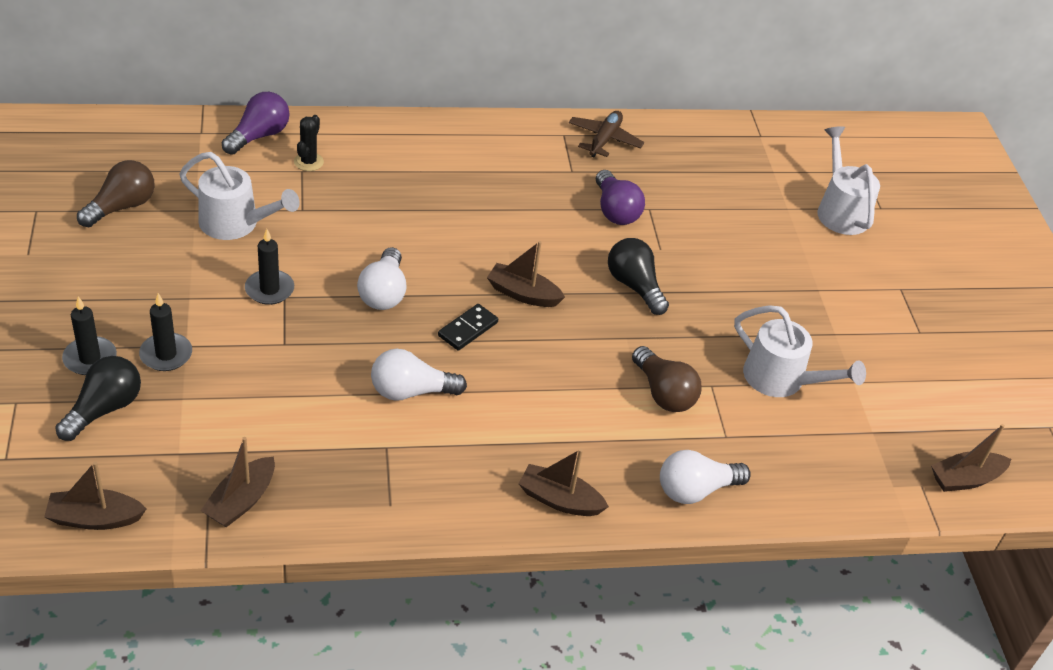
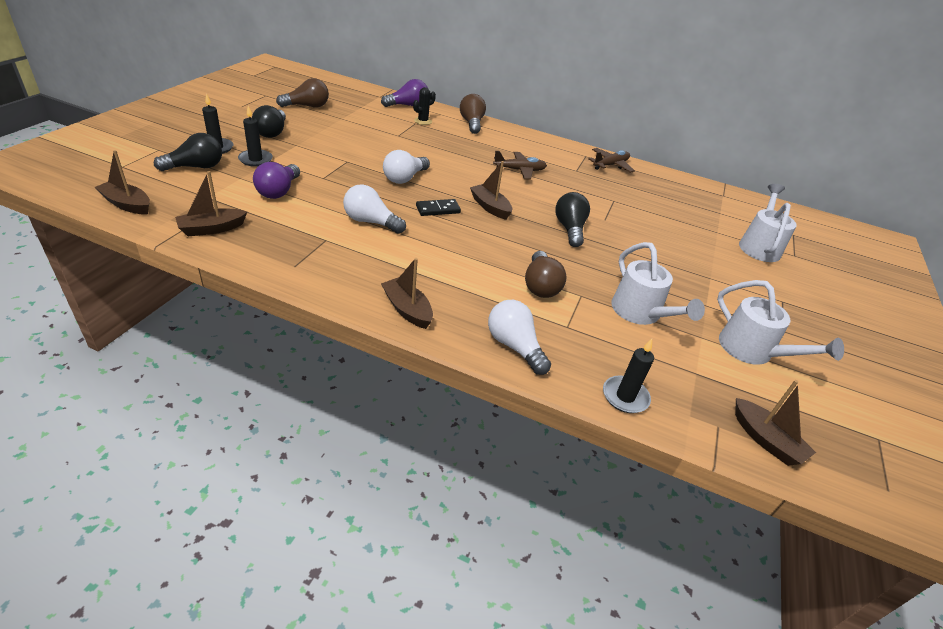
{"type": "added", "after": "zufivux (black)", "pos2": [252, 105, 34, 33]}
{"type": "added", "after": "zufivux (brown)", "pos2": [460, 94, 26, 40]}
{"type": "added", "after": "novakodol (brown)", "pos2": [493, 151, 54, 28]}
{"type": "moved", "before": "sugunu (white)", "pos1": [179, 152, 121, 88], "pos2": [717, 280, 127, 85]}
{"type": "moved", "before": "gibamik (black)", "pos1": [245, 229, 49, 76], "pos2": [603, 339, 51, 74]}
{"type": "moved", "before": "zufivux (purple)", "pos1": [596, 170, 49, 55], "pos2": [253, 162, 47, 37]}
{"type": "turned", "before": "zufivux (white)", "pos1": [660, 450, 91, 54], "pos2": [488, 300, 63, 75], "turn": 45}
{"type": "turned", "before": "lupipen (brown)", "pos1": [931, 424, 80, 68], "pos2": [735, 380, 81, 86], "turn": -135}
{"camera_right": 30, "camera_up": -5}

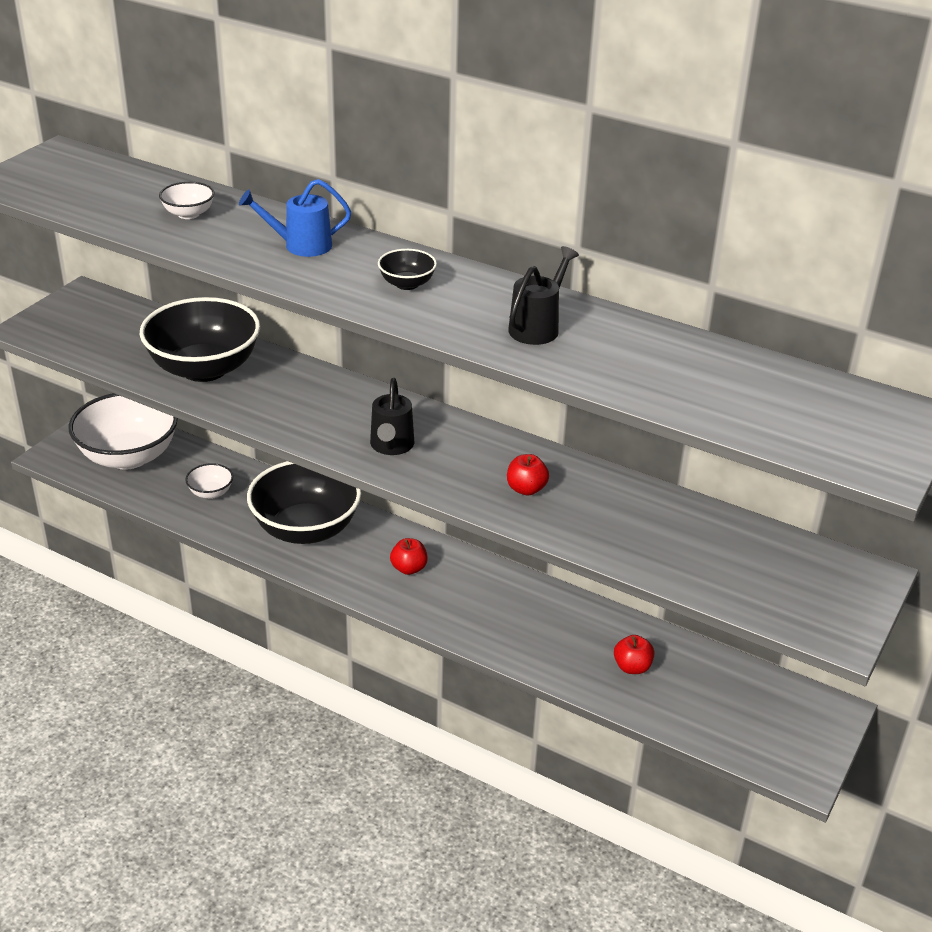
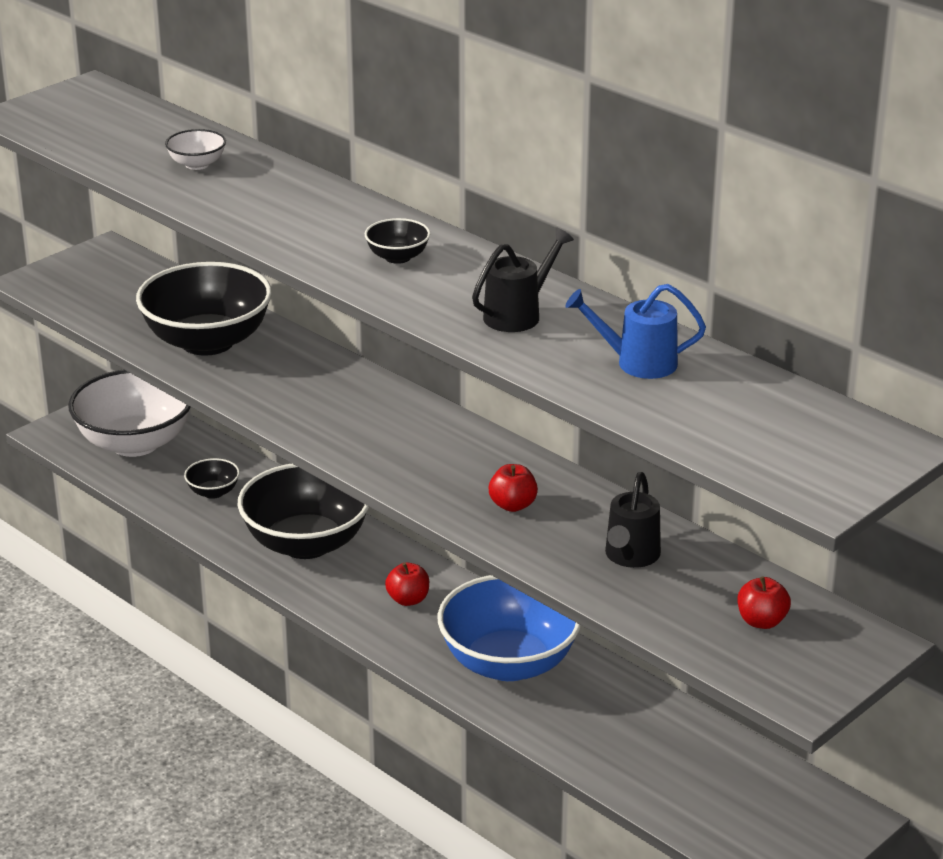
{"type": "added", "after": "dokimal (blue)", "pos2": [438, 575, 143, 106]}
{"type": "moved", "before": "sugunu (blue)", "pos1": [239, 179, 112, 78], "pos2": [565, 284, 141, 95]}
{"type": "moved", "before": "sugunu (black)", "pos1": [370, 378, 44, 77], "pos2": [605, 472, 56, 96]}
{"type": "moved", "before": "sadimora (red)", "pos1": [614, 635, 41, 39], "pos2": [738, 576, 53, 53]}
{"type": "recoloured", "before": "dokimal (white)", "after": "dokimal (black)", "pos1": [185, 463, 48, 36], "pos2": [184, 458, 56, 41]}
{"camera_right": 15, "camera_up": -5}

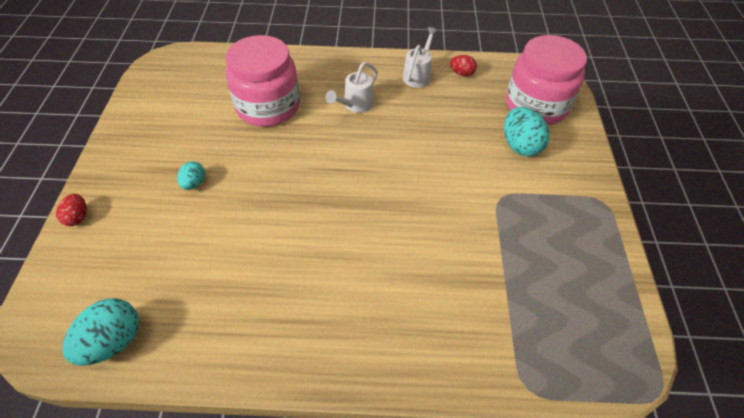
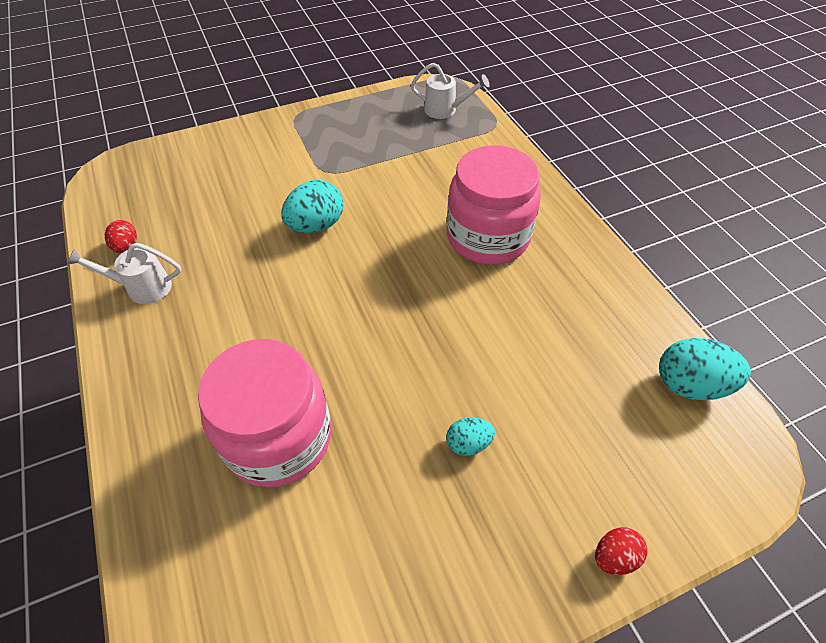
{"type": "moved", "before": "sugunu (white)", "pos1": [325, 62, 53, 51], "pos2": [411, 63, 79, 56]}
{"type": "moved", "before": "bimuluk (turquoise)", "pos1": [504, 107, 46, 50], "pos2": [281, 180, 63, 53]}
{"type": "moved", "before": "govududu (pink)", "pos1": [506, 35, 81, 90], "pos2": [447, 145, 94, 120]}
{"camera_right": -115, "camera_up": 0}

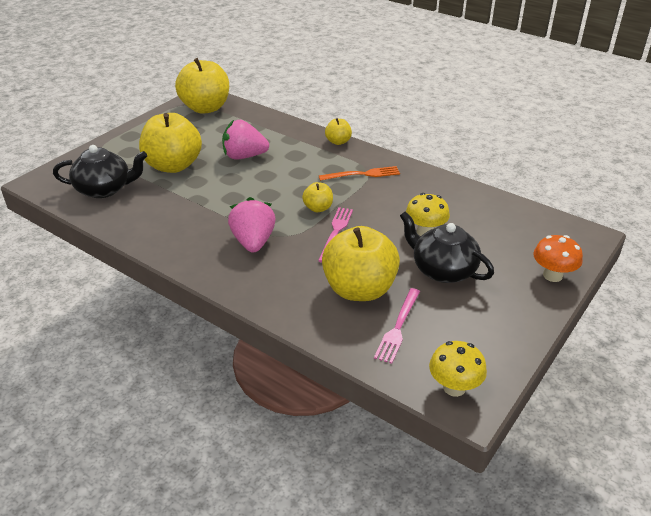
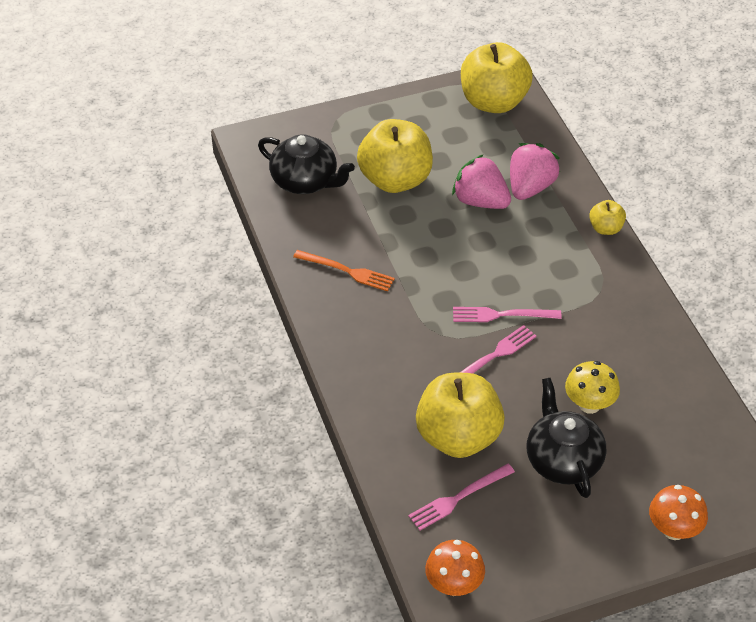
{"type": "moved", "before": "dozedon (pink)", "pos1": [228, 197, 48, 56], "pos2": [510, 143, 50, 57]}
{"type": "moved", "before": "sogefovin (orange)", "pos1": [319, 166, 81, 15], "pos2": [293, 250, 102, 41]}
{"type": "replaced", "before": "sadimora (yellow)", "after": "sogefovin (pink)", "pos1": [302, 182, 31, 30], "pos2": [453, 307, 108, 15]}
{"type": "recoloured", "before": "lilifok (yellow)", "after": "lilifok (orange)", "pos1": [429, 341, 58, 56], "pos2": [425, 540, 60, 56]}
{"camera_right": 35, "camera_up": 10}

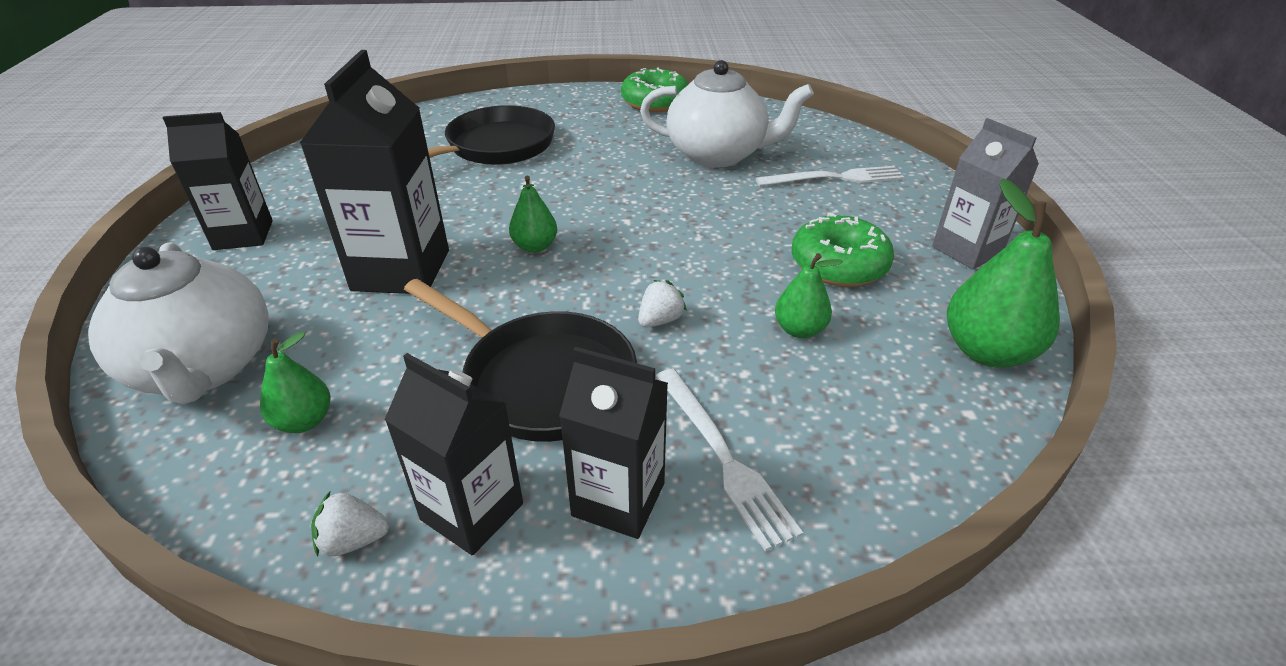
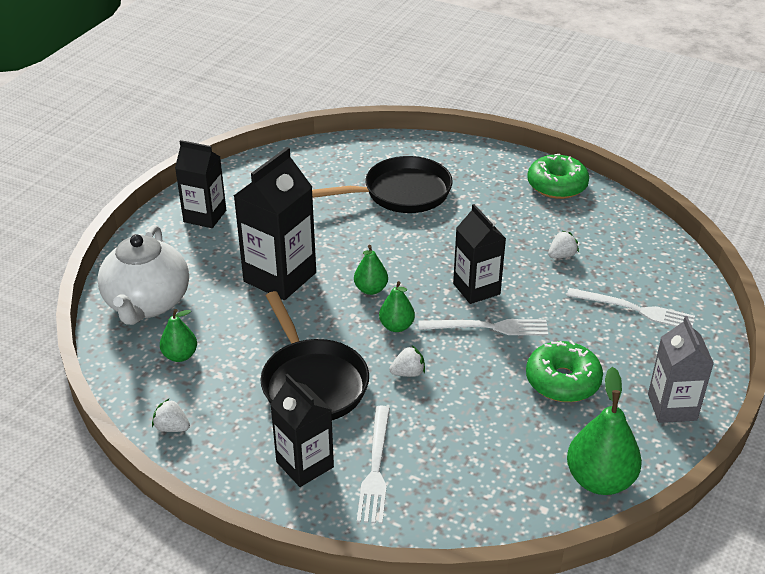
{"type": "added", "after": "sogefovin (white)", "pos2": [419, 319, 129, 17]}
{"type": "moved", "before": "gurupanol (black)", "pos1": [384, 353, 139, 202], "pos2": [453, 204, 53, 100]}
{"type": "moved", "before": "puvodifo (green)", "pos1": [775, 253, 68, 85], "pos2": [379, 281, 36, 51]}
{"type": "replaced", "before": "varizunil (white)", "after": "dozedon (white)", "pos1": [640, 60, 174, 108], "pos2": [548, 231, 31, 27]}
{"camera_right": 30, "camera_up": 0}

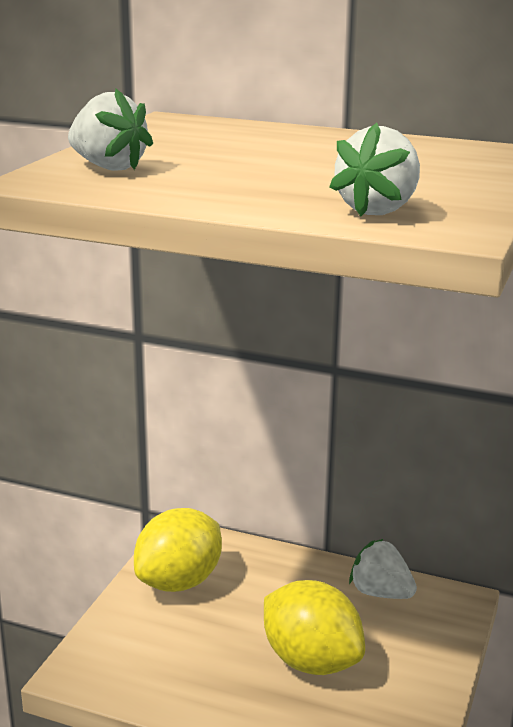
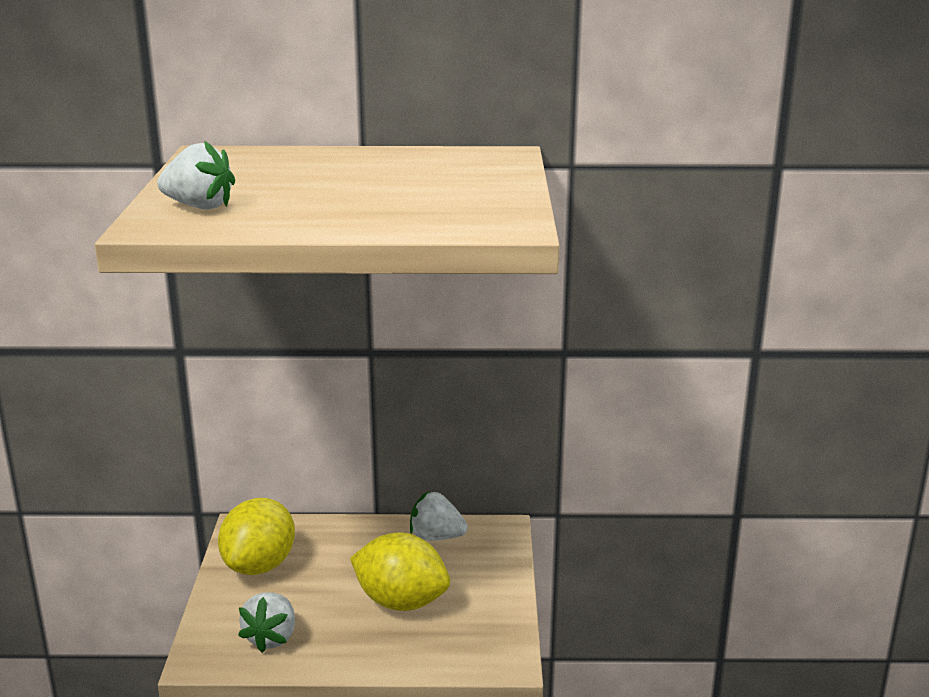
{"type": "moved", "before": "dozedon (white)", "pos1": [329, 123, 91, 94], "pos2": [238, 592, 57, 61]}
{"camera_right": -20, "camera_up": 0}

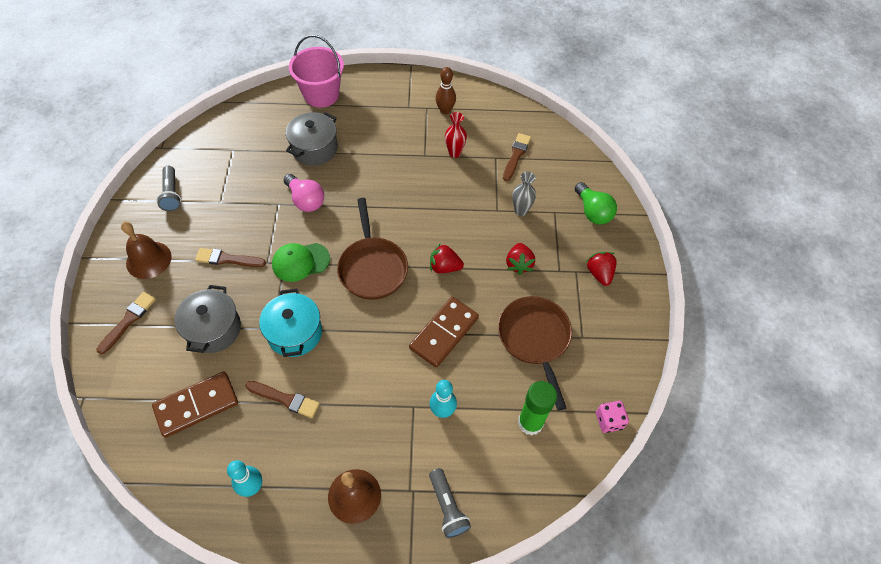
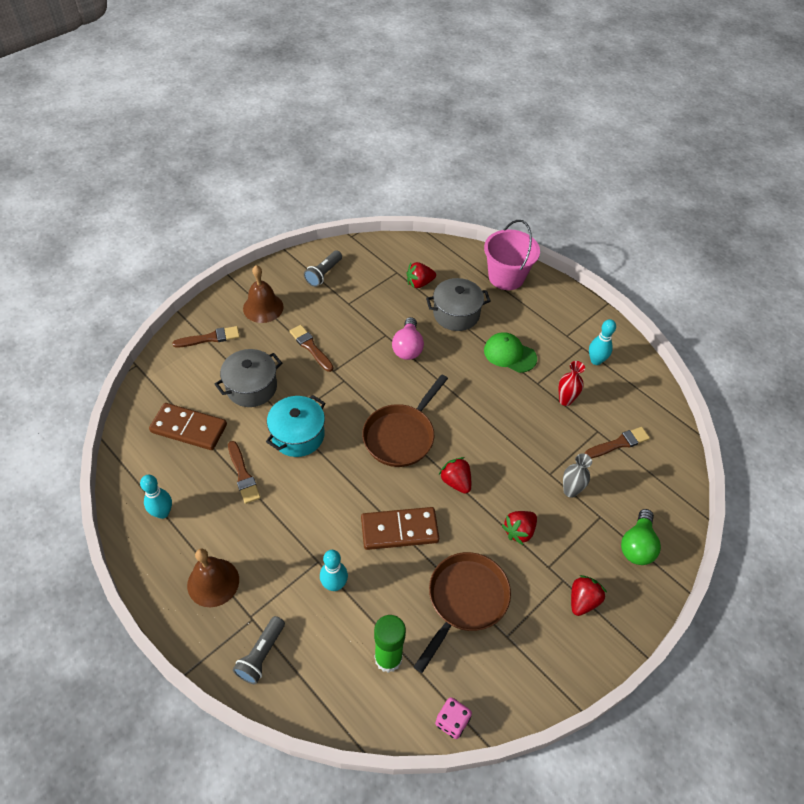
{"type": "added", "after": "dozedon (red)", "pos2": [406, 262, 30, 26]}
{"type": "moved", "before": "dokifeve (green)", "pos1": [272, 243, 58, 39], "pos2": [484, 332, 53, 41]}
{"type": "recoloured", "before": "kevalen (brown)", "after": "kevalen (turquoise)", "pos1": [435, 67, 21, 47], "pos2": [589, 319, 27, 46]}
{"camera_right": 45, "camera_up": -5}

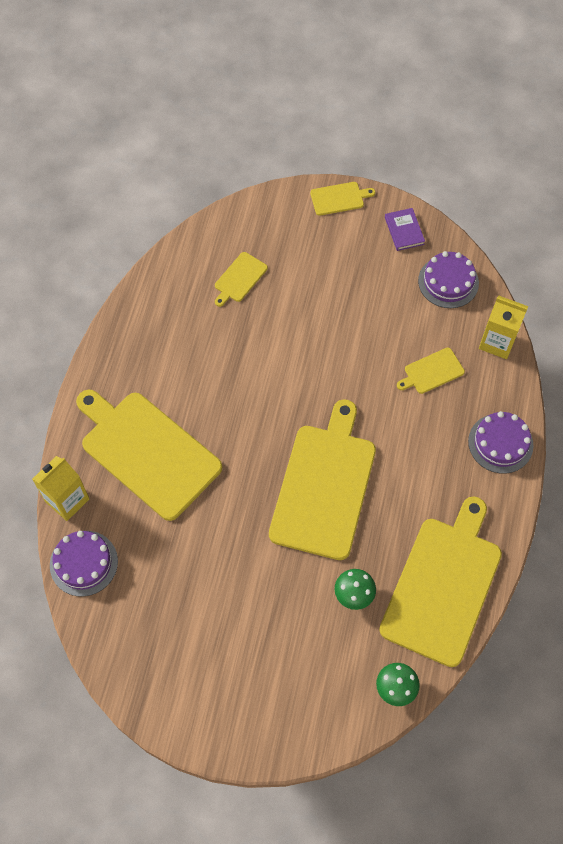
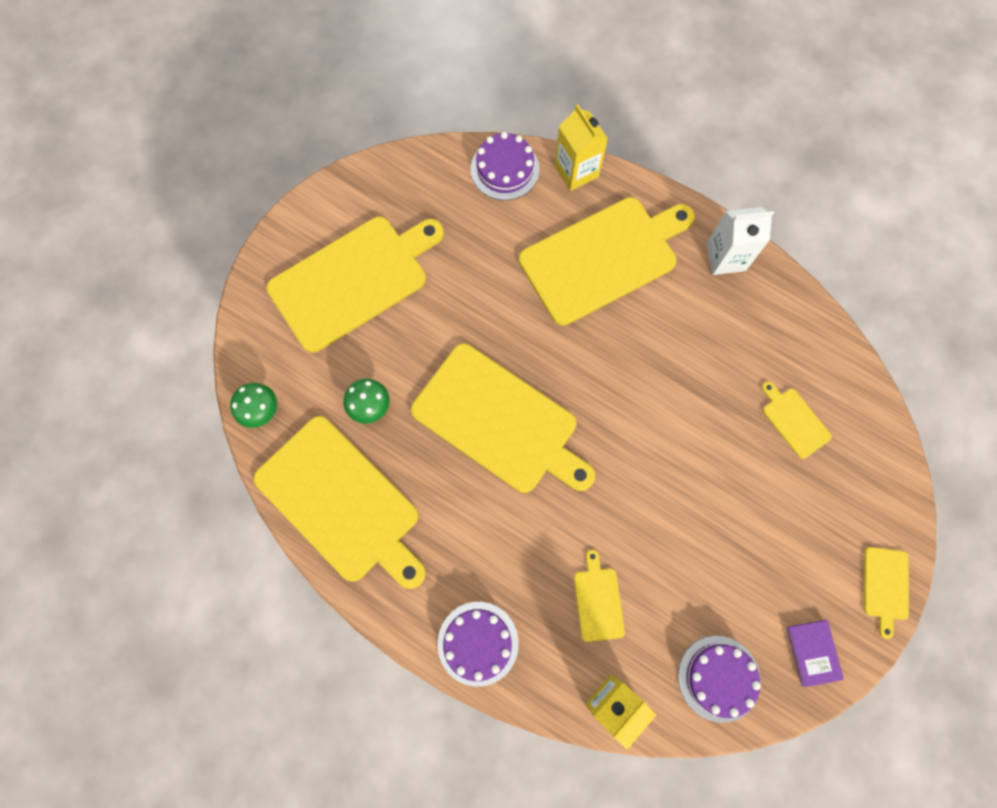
{"type": "added", "after": "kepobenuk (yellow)", "pos2": [267, 217, 177, 136]}
{"type": "added", "after": "gurupanol (white)", "pos2": [706, 207, 68, 68]}
{"type": "turned", "before": "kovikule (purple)", "pos1": [385, 208, 40, 43], "pos2": [786, 620, 58, 67], "turn": 75}
{"camera_right": 110, "camera_up": 10}

